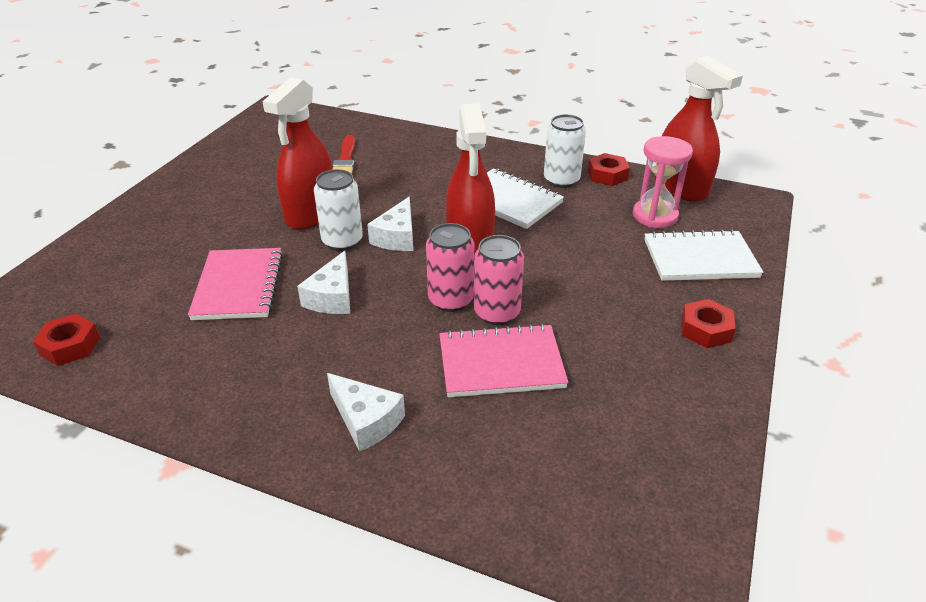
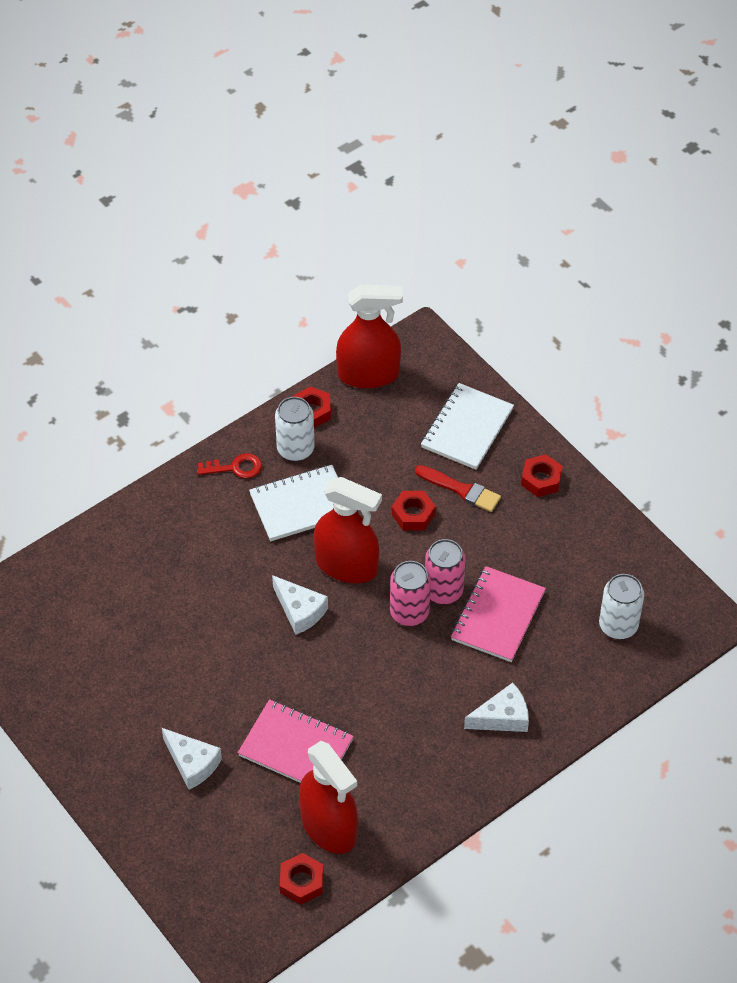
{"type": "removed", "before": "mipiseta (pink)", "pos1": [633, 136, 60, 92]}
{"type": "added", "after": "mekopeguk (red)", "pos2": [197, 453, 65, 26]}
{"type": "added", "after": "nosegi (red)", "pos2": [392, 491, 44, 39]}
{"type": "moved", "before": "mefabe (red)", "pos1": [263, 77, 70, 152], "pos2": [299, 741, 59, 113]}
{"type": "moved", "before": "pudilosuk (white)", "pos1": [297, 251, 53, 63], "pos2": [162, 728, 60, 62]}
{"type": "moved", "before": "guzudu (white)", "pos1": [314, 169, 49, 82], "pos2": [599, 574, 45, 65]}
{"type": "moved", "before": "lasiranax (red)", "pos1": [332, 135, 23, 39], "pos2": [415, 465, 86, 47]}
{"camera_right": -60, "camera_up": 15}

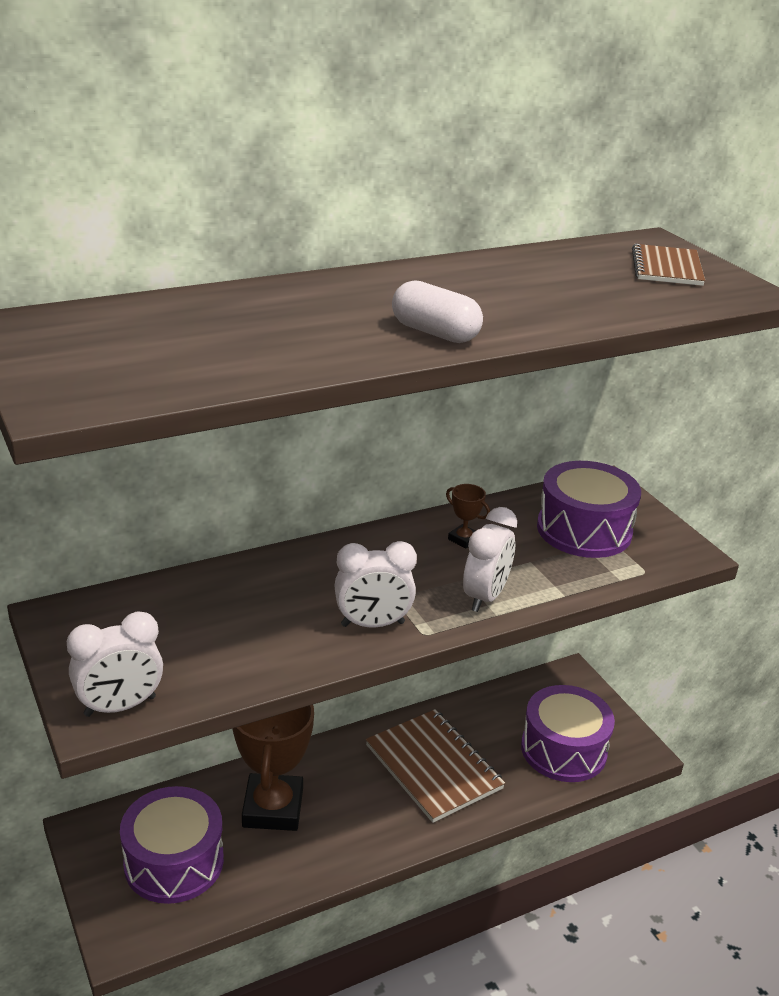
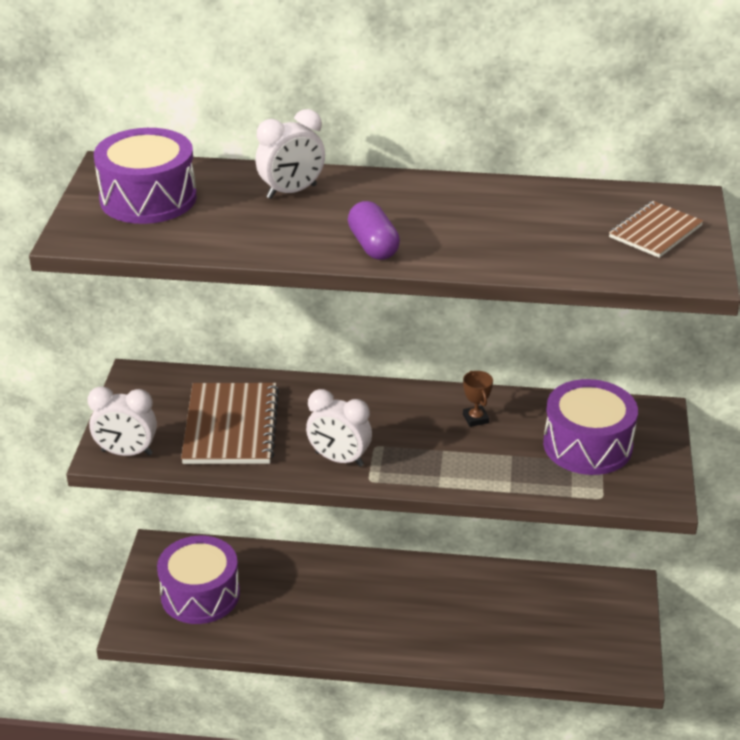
{"type": "removed", "before": "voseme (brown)", "pos1": [232, 705, 82, 126]}
{"type": "moved", "before": "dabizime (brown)", "pos1": [366, 709, 139, 114], "pos2": [181, 383, 98, 81]}
{"type": "moved", "before": "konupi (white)", "pos1": [463, 507, 54, 105], "pos2": [255, 109, 70, 90]}
{"type": "moved", "before": "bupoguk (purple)", "pos1": [521, 685, 94, 97], "pos2": [94, 128, 103, 96]}
{"type": "recoloured", "before": "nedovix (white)", "after": "nedovix (purple)", "pos1": [392, 280, 91, 63], "pos2": [348, 201, 52, 59]}
{"camera_right": 35, "camera_up": 5}

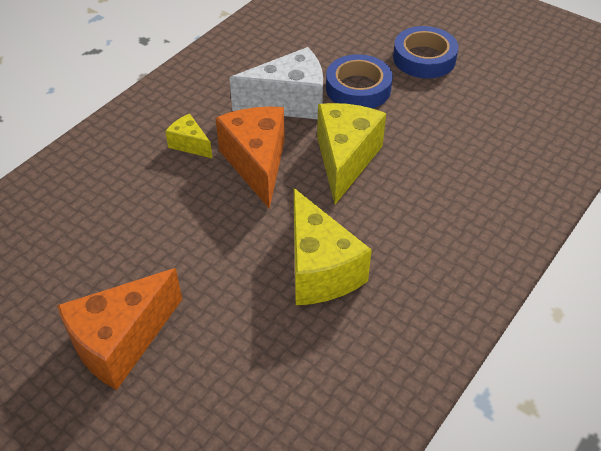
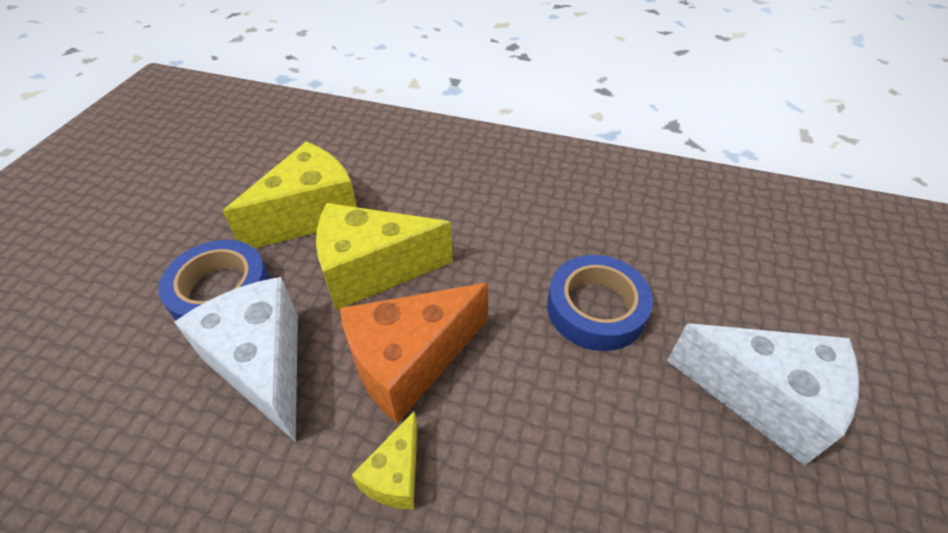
{"type": "moved", "before": "pudilosuk (yellow)", "pos1": [294, 188, 78, 117], "pos2": [223, 142, 134, 106]}
{"type": "moved", "before": "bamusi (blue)", "pos1": [393, 26, 66, 53], "pos2": [547, 255, 106, 96]}
{"type": "recoloured", "before": "pudilosuk (orange)", "after": "pudilosuk (white)", "pos1": [57, 268, 125, 122], "pos2": [667, 324, 192, 142]}
{"camera_right": -110, "camera_up": 0}

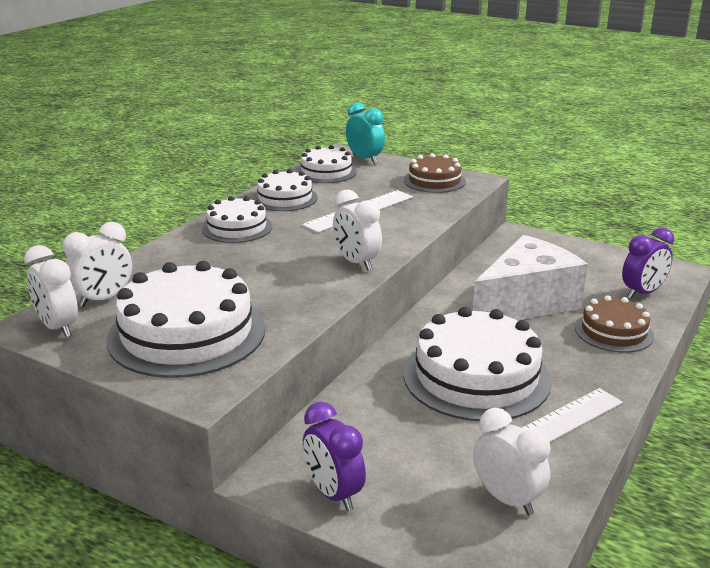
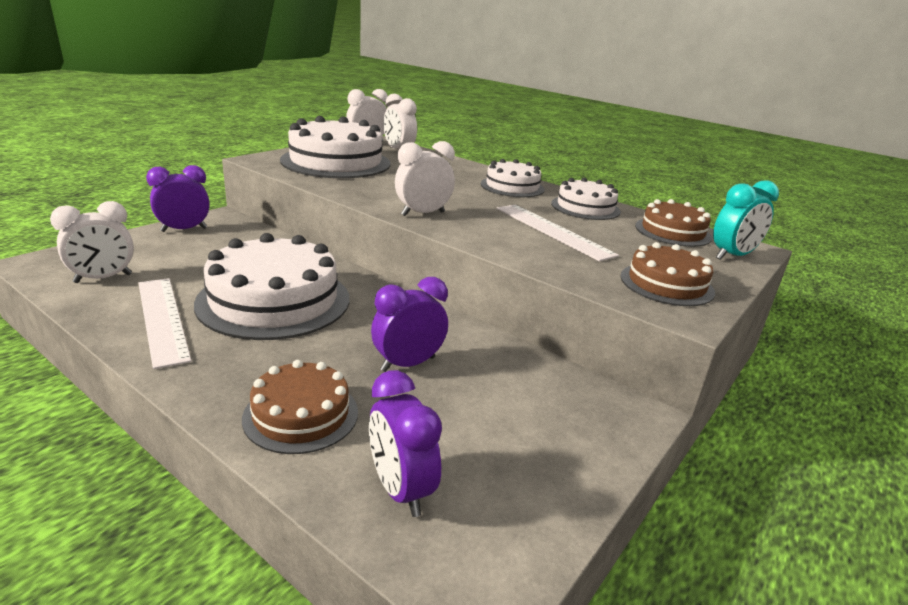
{"type": "replaced", "before": "pudilosuk (white)", "after": "konupi (purple)", "pos1": [473, 235, 115, 85], "pos2": [371, 277, 77, 95]}
{"type": "recoloured", "before": "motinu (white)", "after": "motinu (brown)", "pos1": [296, 145, 61, 38], "pos2": [635, 199, 77, 48]}
{"camera_right": 95, "camera_up": 0}

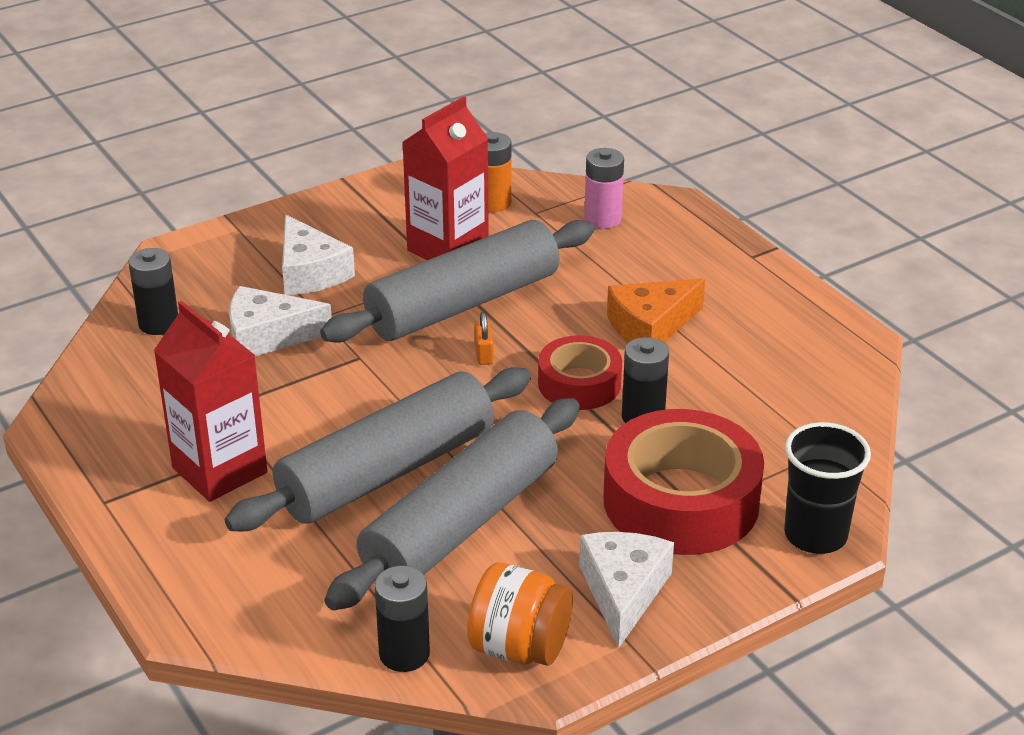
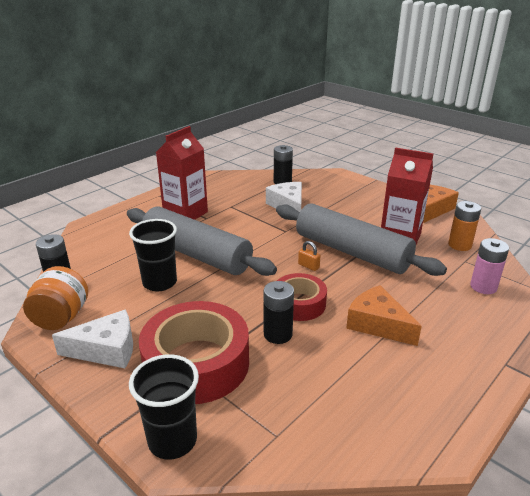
{"type": "removed", "before": "pudilosuk (white)", "pos1": [282, 215, 73, 80]}
{"type": "added", "after": "pudilosuk (orange)", "pos2": [423, 185, 36, 38]}
{"type": "replaced", "before": "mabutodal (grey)", "after": "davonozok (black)", "pos1": [324, 398, 256, 212], "pos2": [129, 219, 48, 72]}
{"type": "turned", "before": "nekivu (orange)", "pos1": [474, 312, 20, 53], "pos2": [298, 241, 22, 30], "turn": 60}
{"camera_right": 75, "camera_up": -5}

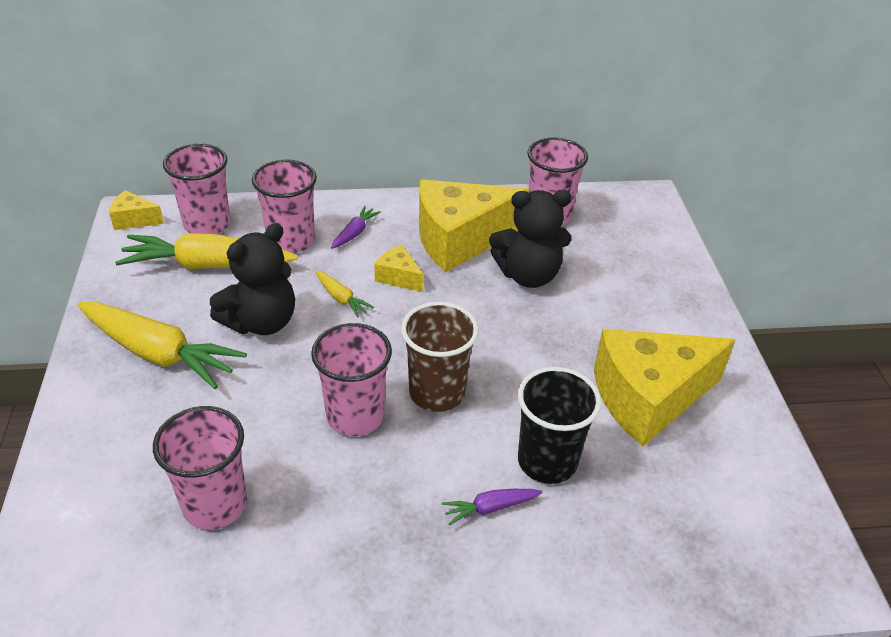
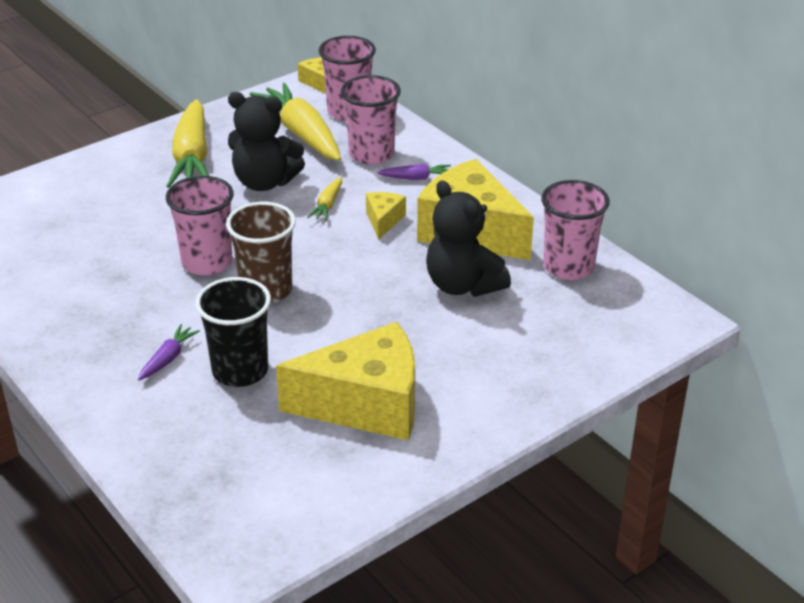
{"type": "removed", "before": "davonozok (pink)", "pos1": [153, 406, 94, 124]}
{"type": "turned", "before": "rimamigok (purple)", "pos1": [442, 489, 100, 36], "pos2": [138, 324, 62, 56], "turn": 75}
{"type": "turned", "before": "pudilosuk (yellow)", "pos1": [594, 329, 141, 117], "pos2": [276, 322, 139, 119], "turn": 135}
{"camera_right": 60, "camera_up": -5}

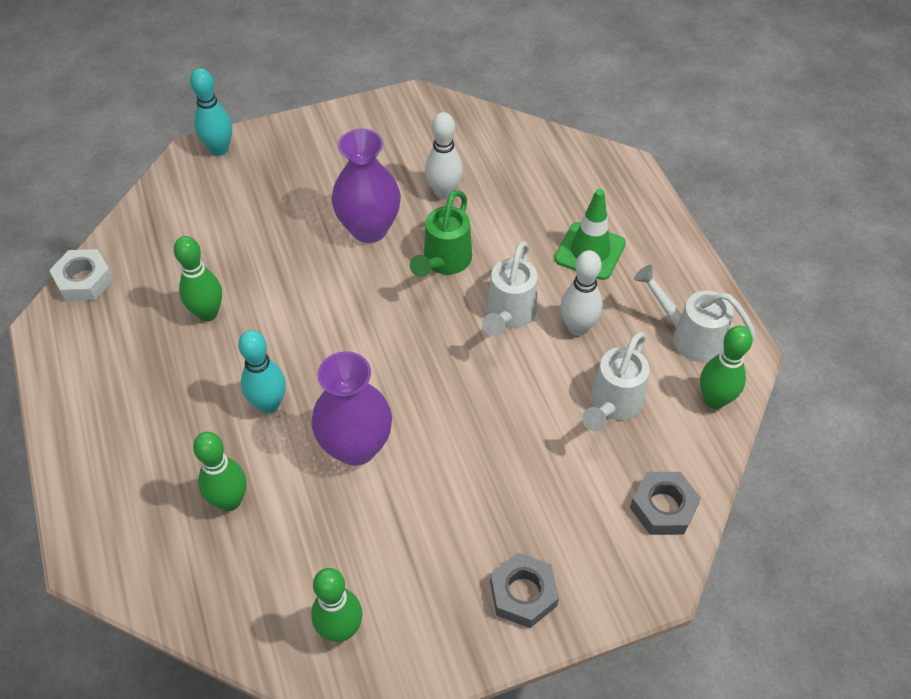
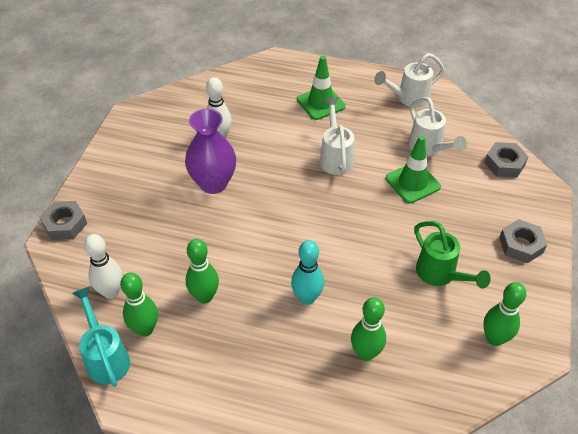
{"type": "removed", "before": "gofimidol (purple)", "pos1": [311, 351, 81, 115]}
{"type": "added", "after": "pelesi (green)", "pos2": [386, 135, 55, 68]}
{"type": "moved", "before": "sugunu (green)", "pos1": [410, 190, 62, 87], "pos2": [414, 221, 77, 68]}
{"type": "moved", "before": "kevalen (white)", "pos1": [560, 250, 43, 86], "pos2": [84, 234, 39, 65]}
{"type": "moved", "before": "kevalen (green)", "pos1": [700, 326, 52, 83], "pos2": [120, 272, 38, 65]}
{"type": "replaced", "before": "nosegi (white)", "after": "sugunu (turquoise)", "pos1": [49, 249, 65, 52], "pos2": [72, 286, 58, 101]}
{"type": "replaced", "before": "kevalen (turquoise)", "after": "nosegi (grey)", "pos1": [190, 68, 42, 88], "pos2": [40, 201, 47, 39]}
{"type": "turned", "before": "sugunu (white)", "pos1": [482, 241, 55, 95], "pos2": [320, 97, 35, 78], "turn": -150}
{"camera_right": -55, "camera_up": -5}

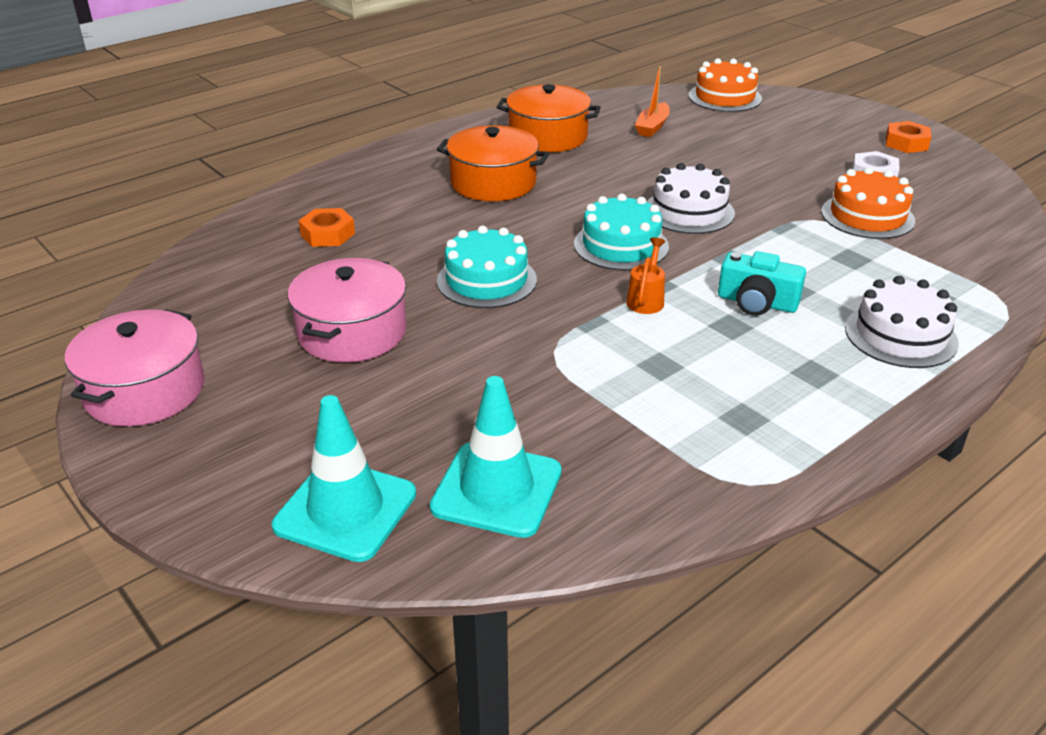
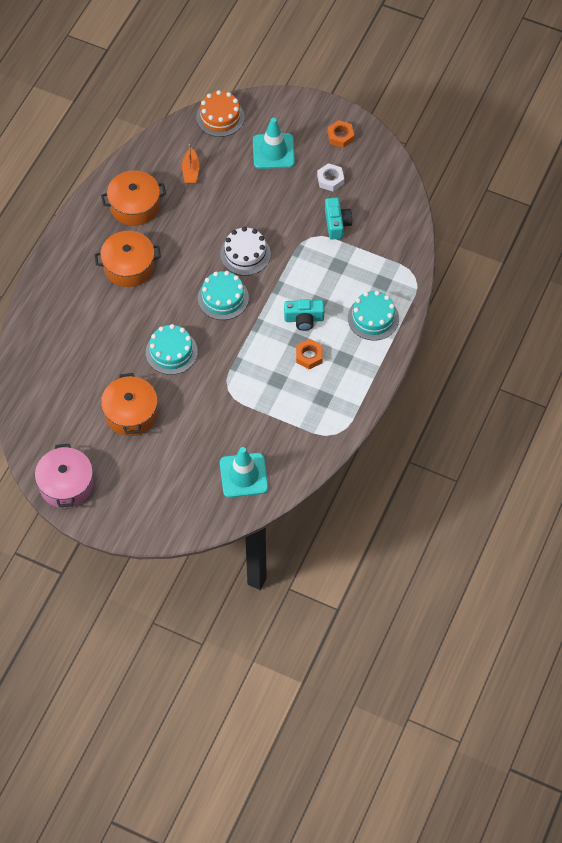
{"type": "removed", "before": "sugunu (orange)", "pos1": [626, 237, 39, 77]}
{"type": "moved", "before": "pelesi (turquoise)", "pos1": [272, 395, 144, 167], "pos2": [253, 118, 42, 51]}
{"type": "moved", "before": "nosegi (orange)", "pos1": [299, 208, 56, 39], "pos2": [296, 339, 27, 30]}
{"type": "replaced", "before": "motinu (orange)", "after": "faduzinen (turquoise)", "pos1": [821, 167, 94, 72], "pos2": [325, 197, 27, 43]}
{"type": "recoloured", "before": "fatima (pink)", "after": "fatima (orange)", "pos1": [288, 258, 119, 104], "pos2": [101, 373, 57, 63]}
{"type": "recoloured", "before": "motinu (white)", "after": "motinu (turquoise)", "pos1": [845, 276, 114, 92], "pos2": [348, 291, 51, 49]}
{"camera_right": -25, "camera_up": 25}

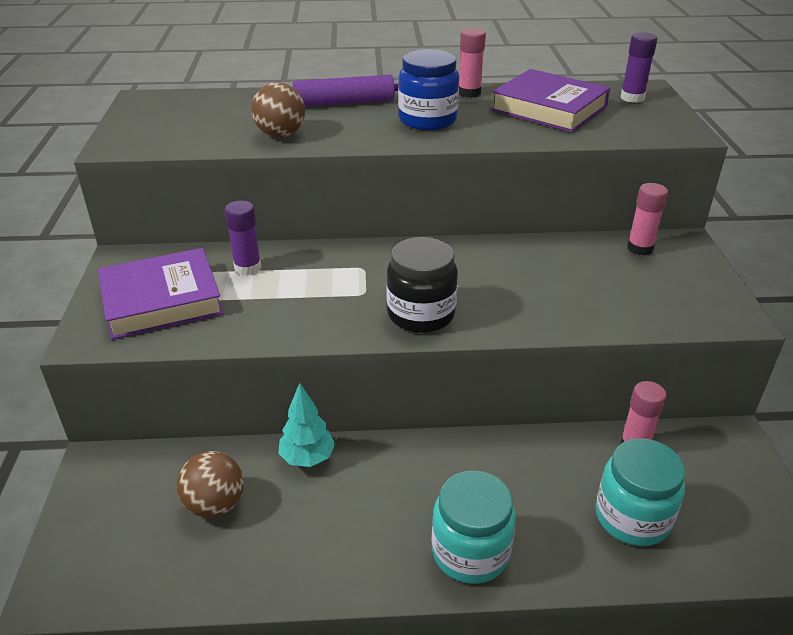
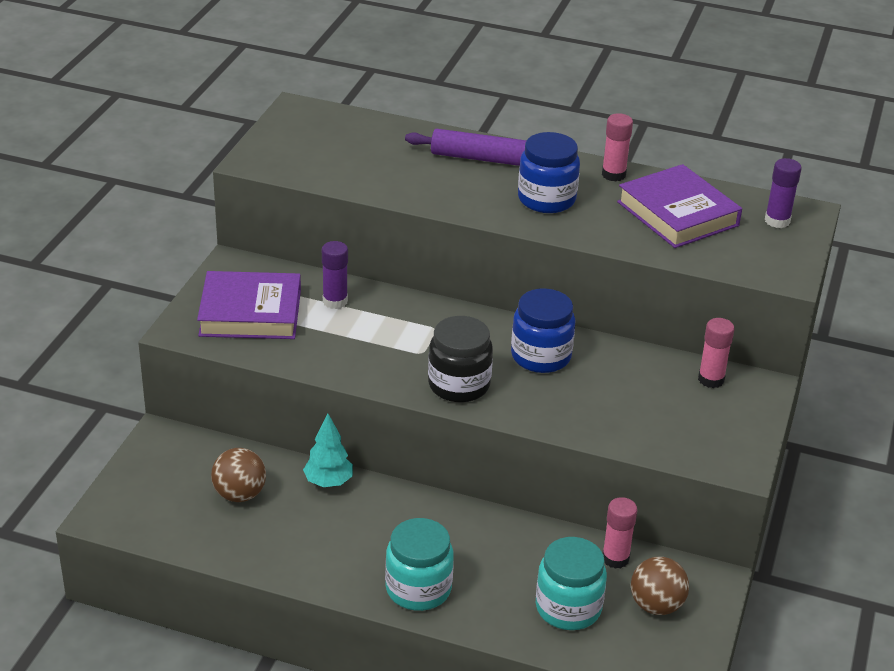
{"type": "added", "after": "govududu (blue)", "pos2": [511, 288, 64, 85]}
{"type": "moved", "before": "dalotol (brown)", "pos1": [251, 82, 54, 56], "pos2": [631, 557, 58, 58]}
{"camera_right": 20, "camera_up": 0}

